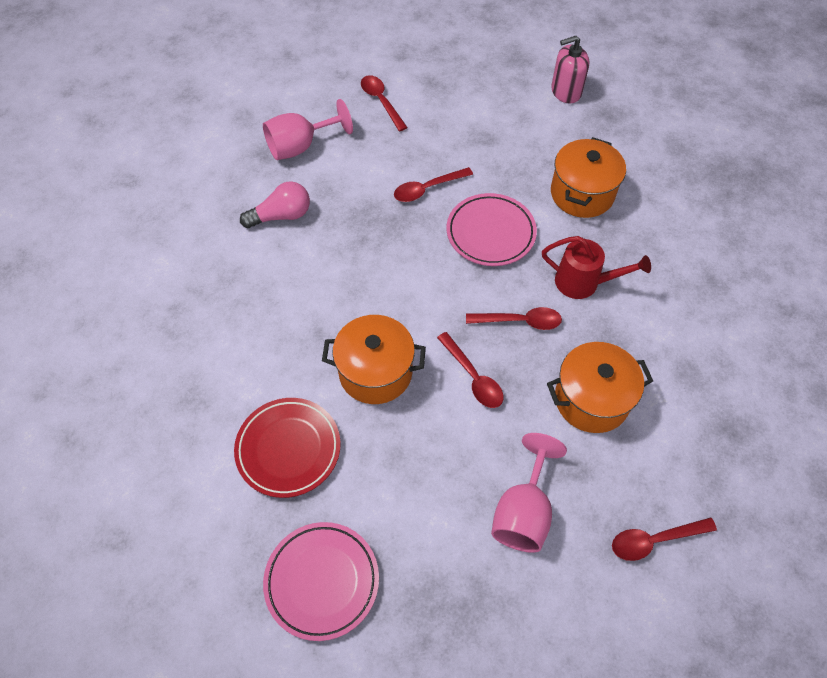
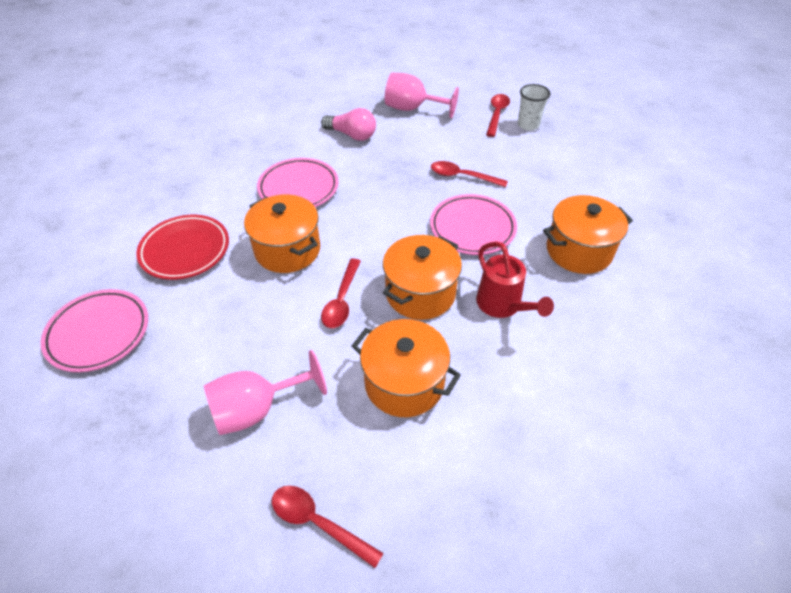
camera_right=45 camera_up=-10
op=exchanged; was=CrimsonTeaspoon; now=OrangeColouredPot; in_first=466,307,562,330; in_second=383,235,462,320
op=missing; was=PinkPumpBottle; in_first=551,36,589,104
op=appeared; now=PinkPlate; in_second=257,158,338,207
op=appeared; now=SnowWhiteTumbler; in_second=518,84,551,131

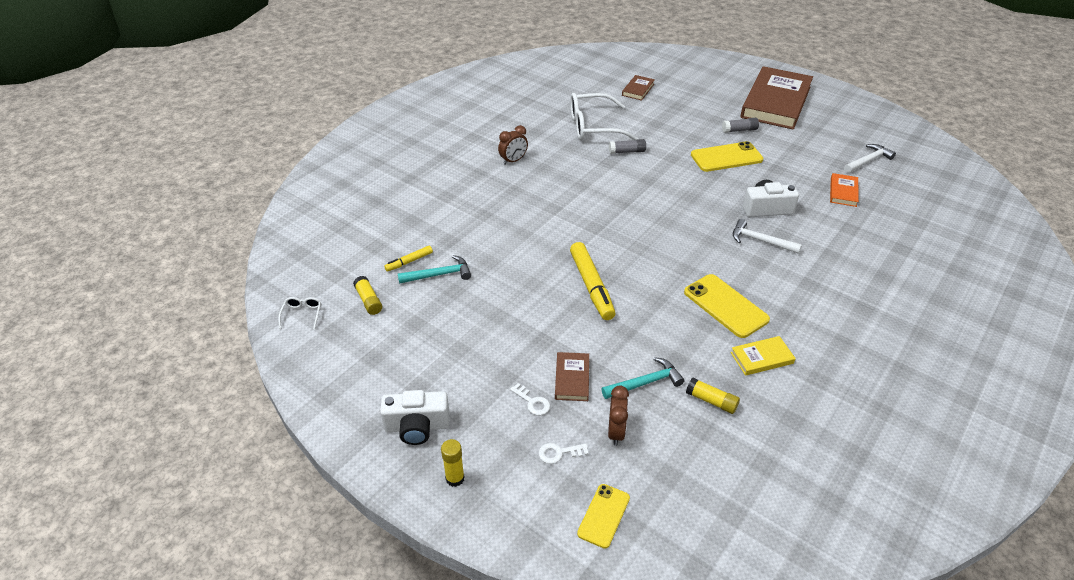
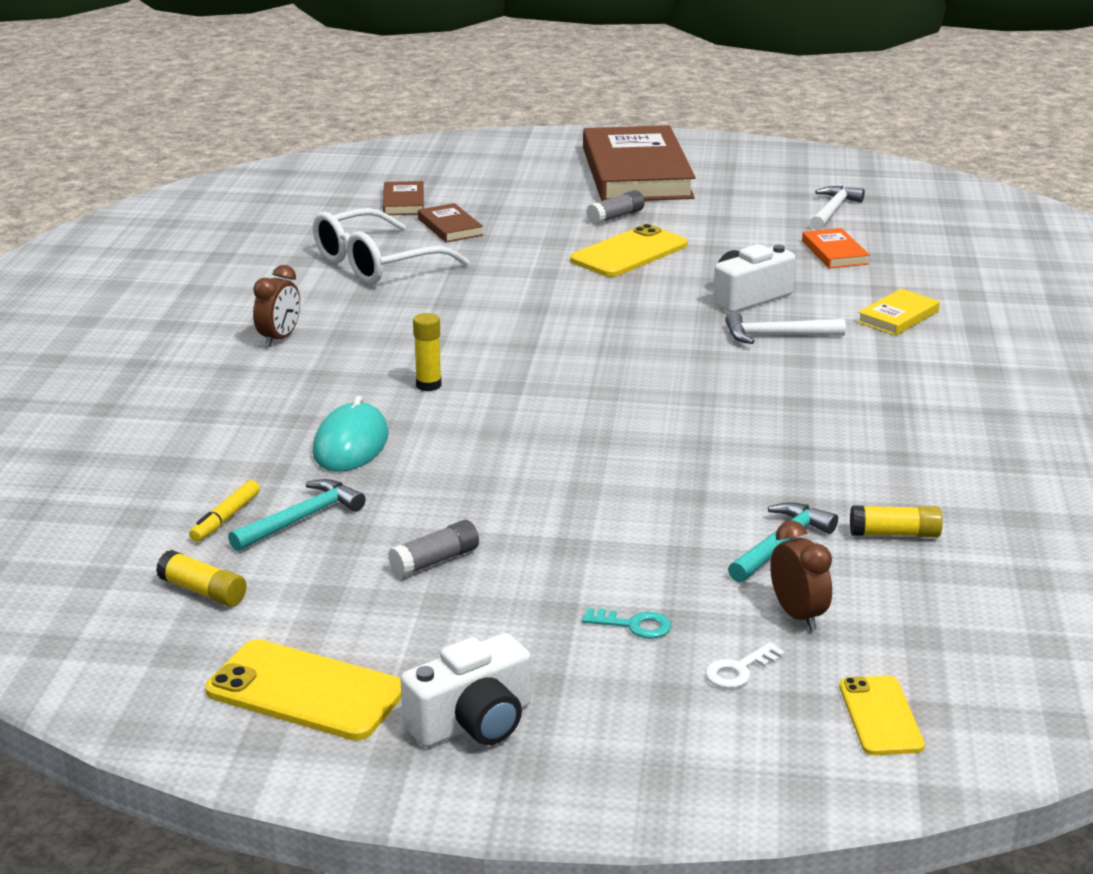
camera_right=-30 camera_up=-15
op=missing; was=SnowWhiteSpectacles; in_first=278,297,321,329
op=relocated; was=BrightYellowGlueStick; in_first=441,439,465,487; in_second=413,313,442,391
op=colour; was=SnowWhiteLatchkey; now=TurquoiseLatchkey; in_first=510,383,550,415; in_second=582,608,671,639
op=relocated; was=RussetBook; in_first=555,352,589,401; in_second=418,203,483,243
op=missing; was=BrightYellowMarker; in_first=570,242,616,320
op=relocated; was=AshGreyGlueStick; in_first=609,139,646,154; in_second=388,520,479,578
op=relocated; was=BrightYellowPhone; in_first=684,274,770,338; in_second=205,639,401,740
op=relocated; was=BrightYellowBook; in_first=731,336,796,376; in_second=857,289,940,336
op=appeared; now=TurquoisePcMouse; in_second=312,396,389,471

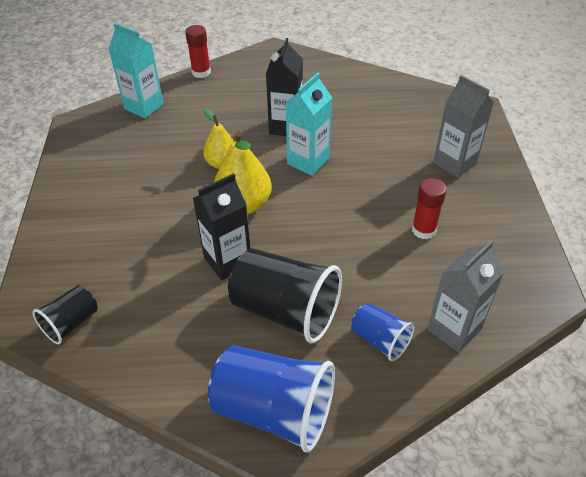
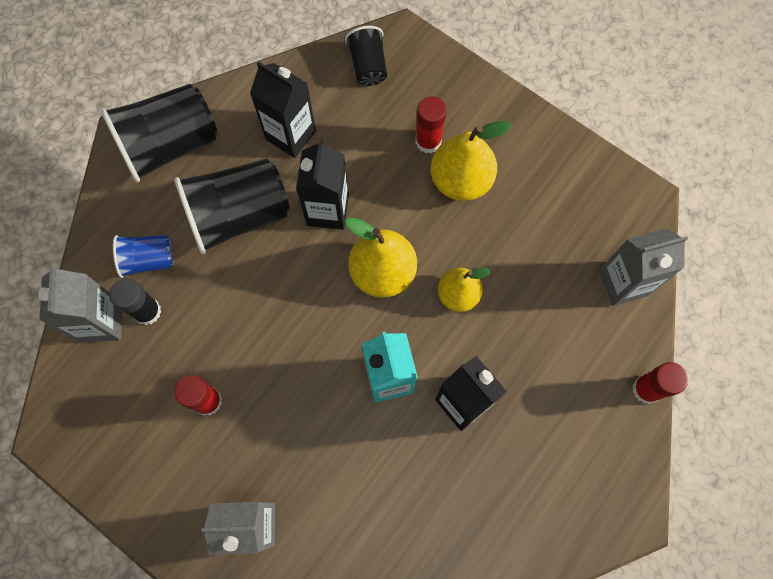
camera_right=130 camera_up=25
op=colour; was=TurquoiseMilkCarton; now=AshGreyMilkCarton; in_first=109,23,164,118; in_second=599,228,688,306
op=colour; was=BlueTumbler; now=BlackTumbler; in_first=208,345,335,452; in_second=101,84,218,183
op=appeared; now=BlackGlueStick; in_second=109,278,161,325
op=appeared; now=BlackMilkCarton; in_second=250,61,316,158
op=appeared; now=CrimsonGlueStick; in_second=415,96,447,154
op=appeared; now=BrightYellowPearFruit; in_second=431,121,511,201

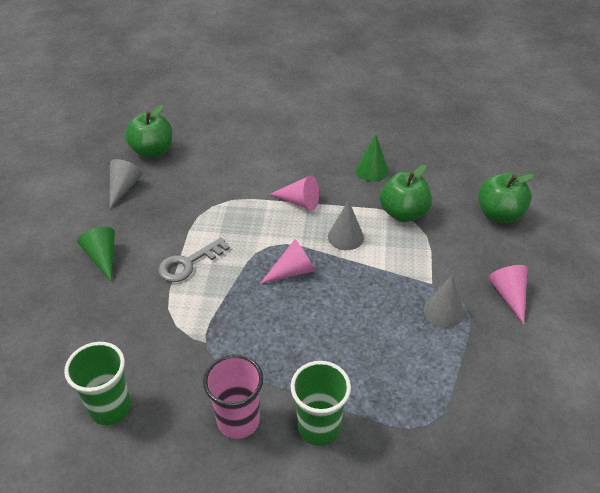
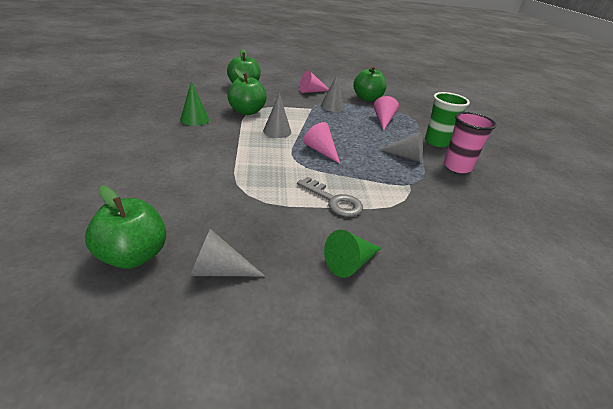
camera_right=-105 camera_up=-10
op=missing; was=GreenTumbler; in_first=64,342,131,425
op=relocated; was=PinkConeShape; in_first=269,175,319,210; in_second=374,96,399,131
op=appeared; now=GreenApple; in_second=353,66,387,101
op=appeared; now=AshGreyConeShape; in_second=379,132,423,162

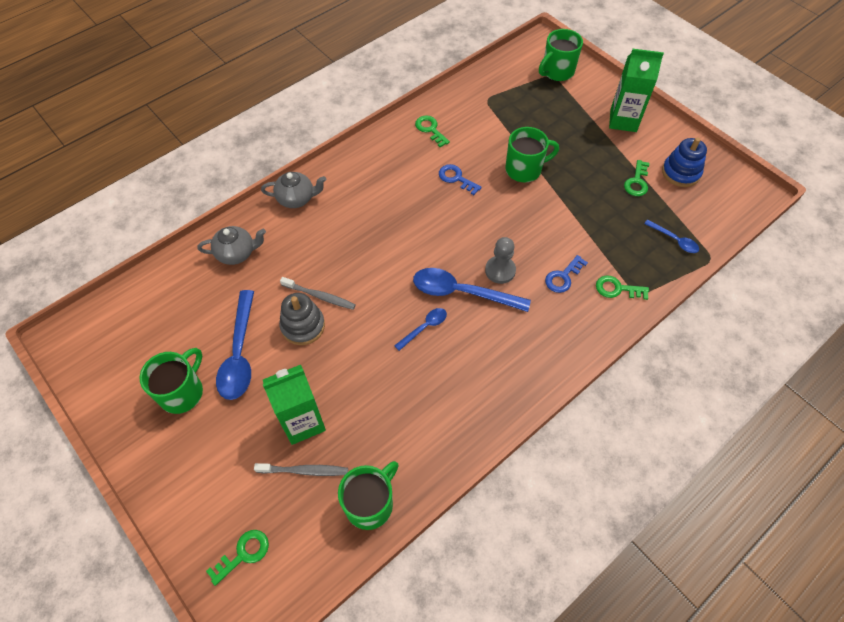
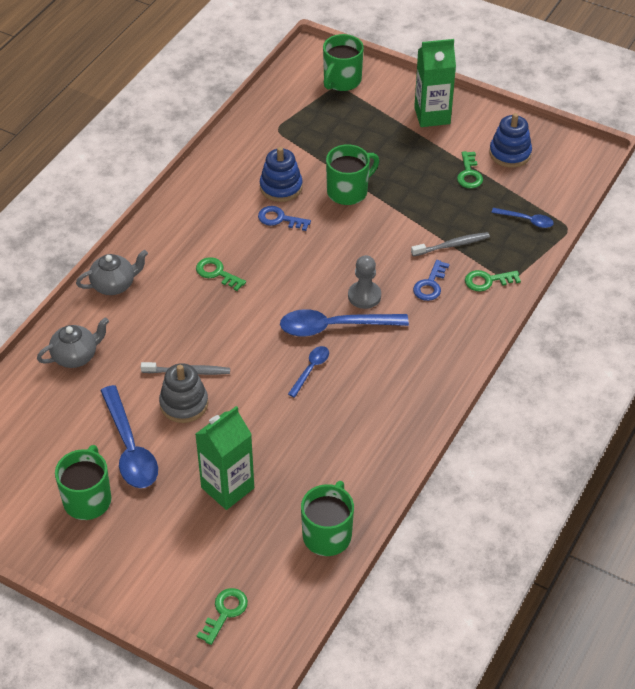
camera_right=-20 camera_up=-10
op=relocated; was=AshGreyToothbrush; in_first=254,463,348,476; in_second=411,232,490,256
op=relocated; was=GreenLatchkey; in_first=415,115,450,147; in_second=196,257,246,291
op=appeared; now=BlueStackingRings; in_second=260,147,303,202

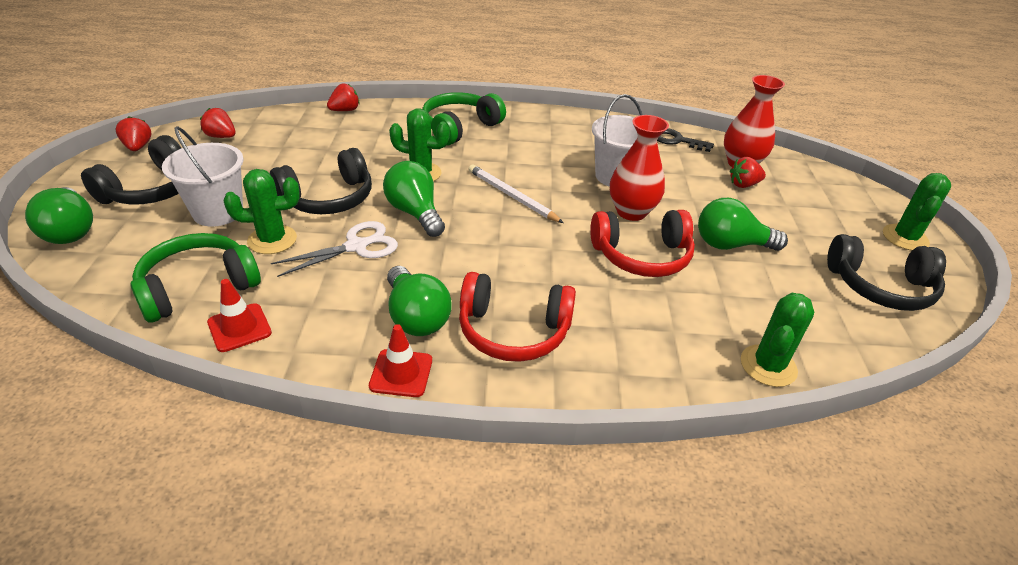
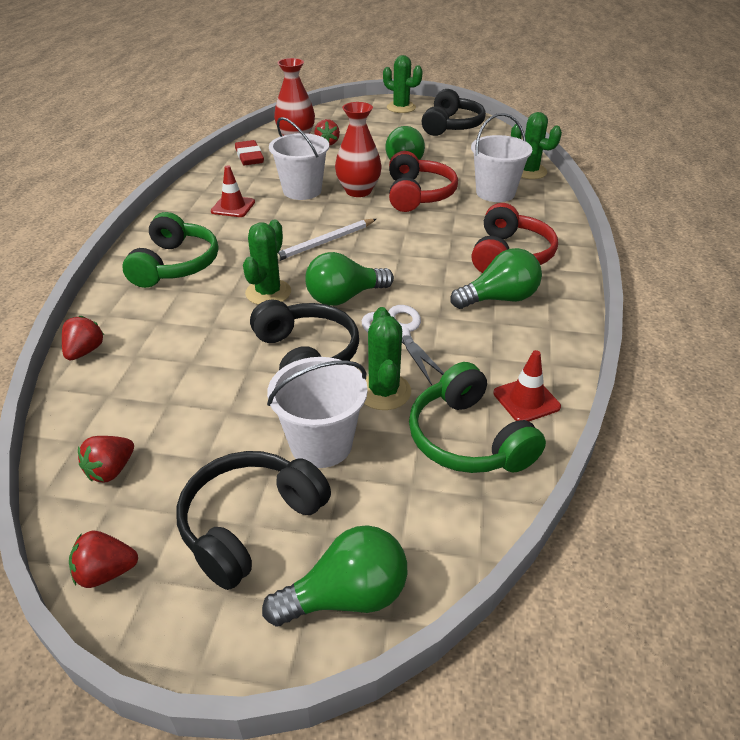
camera_right=-80 camera_up=0
op=spun; was=BlackOverEarHeadphones; in_first=81,135,181,204; in_second=176,451,331,590; clockwise=-90
op=spun; was=CrimsonBerry; in_first=327,83,360,111; in_second=62,316,104,360; clockwise=45
op=relocated; was=CrimsonRoadCone; in_first=369,324,432,397; in_second=211,165,255,217
op=spun; was=GreenOverEarHeadphones; in_first=422,92,506,146; in_second=122,212,218,288; clockwise=-135
op=exchanged; was=BlackLatchkey; now=CrimsonEraser; in_first=657,128,714,152; in_second=235,140,264,165
op=appeared; now=SnowWhiteSandBucket; in_second=471,113,532,202

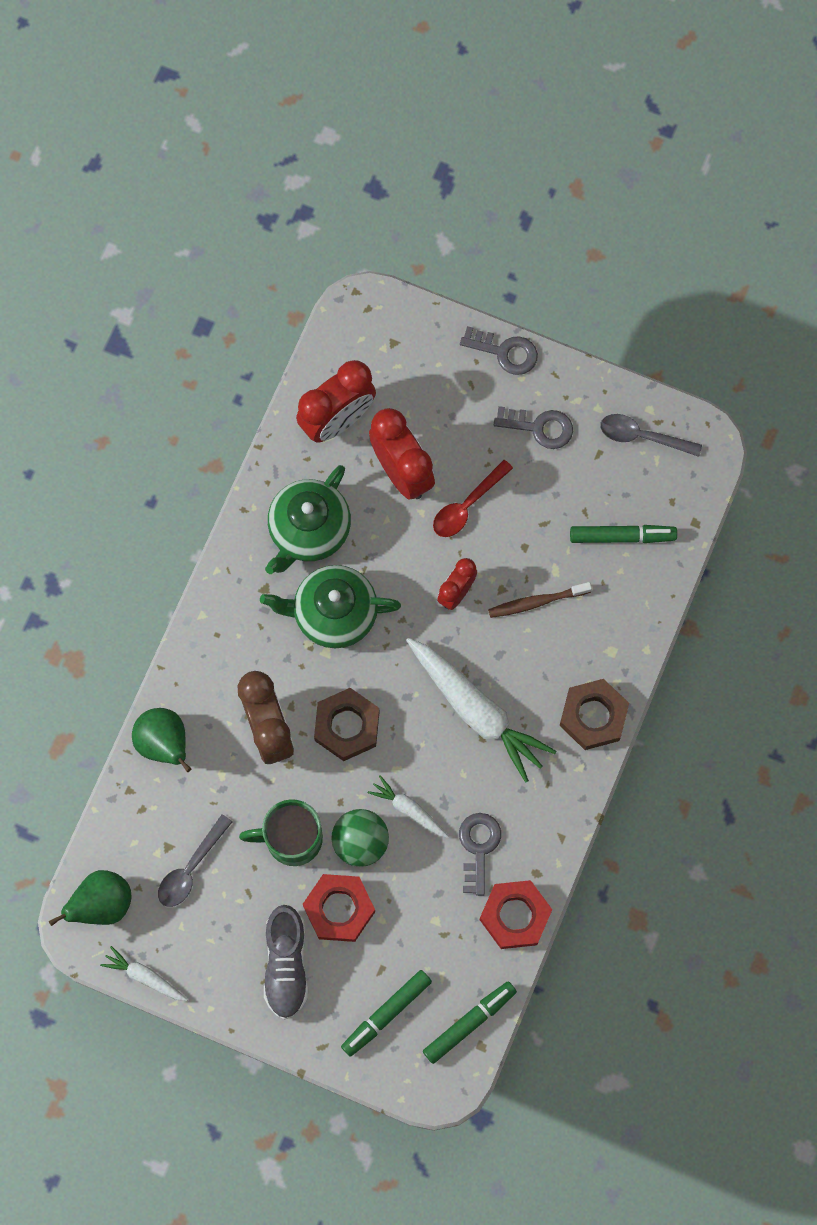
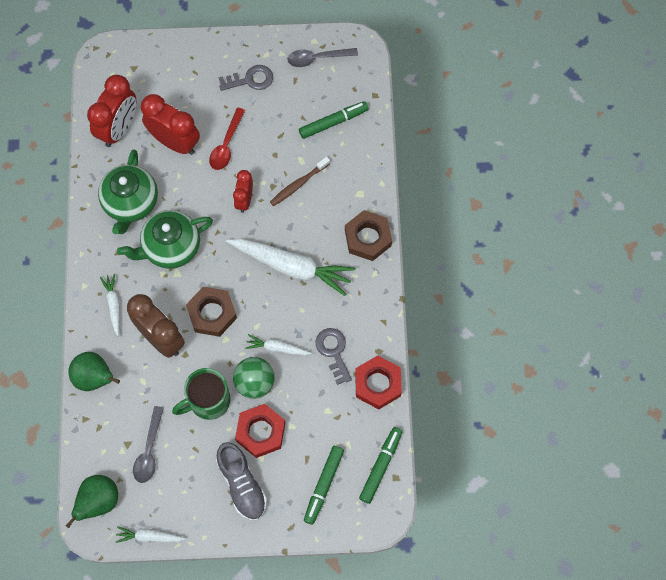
camera_right=-25 camera_up=-5
op=missing; was=AshGreyLatchkey; in_first=460,326,538,375
op=appeared; now=SnowWhiteToyCarrot; in_second=100,274,120,336

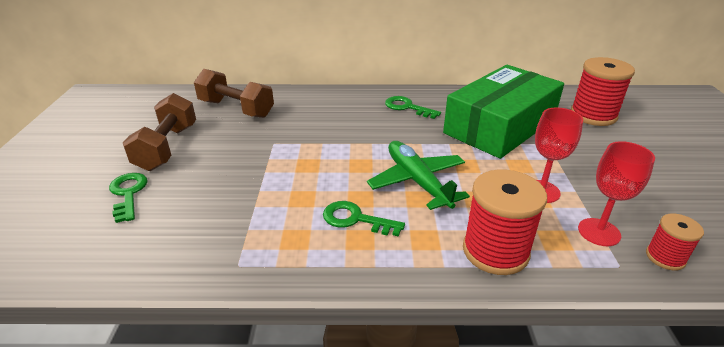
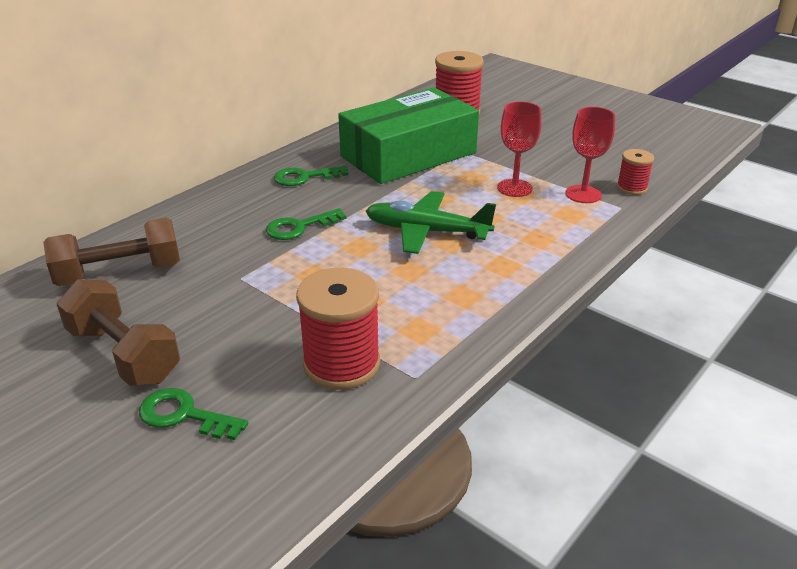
camera_right=-50 camera_up=0
op=relocated; was=GreenLatchkey; in_first=323,201,405,237; in_second=266,208,346,240
op=spun; was=GreenParcel; in_first=443,65,564,159; in_second=338,87,479,184; clockwise=60
op=relocated; was=CrimsonSpool; in_first=463,169,547,275; in_second=296,268,380,390

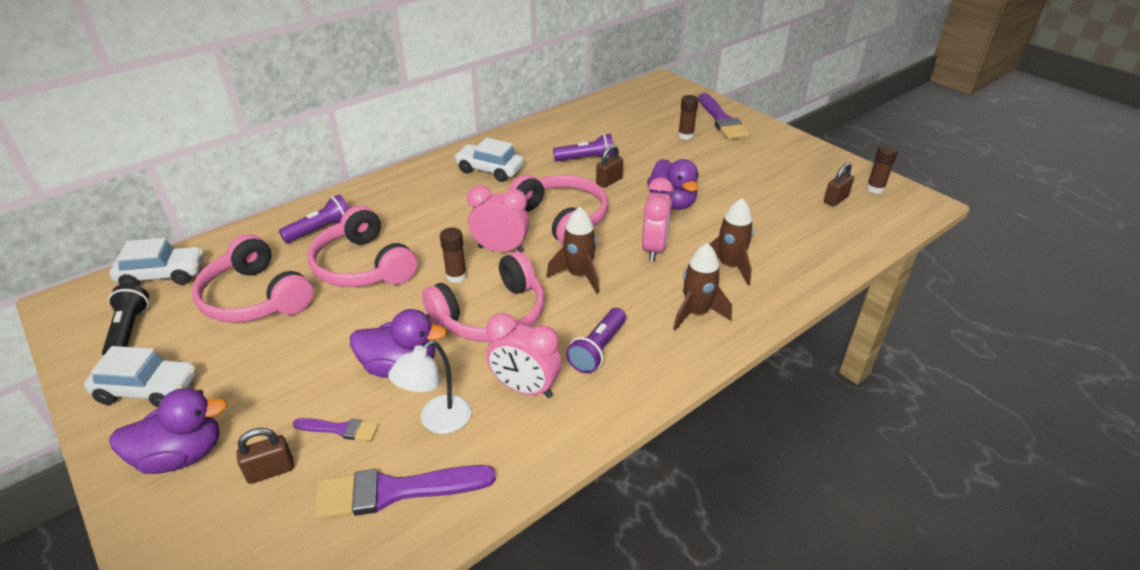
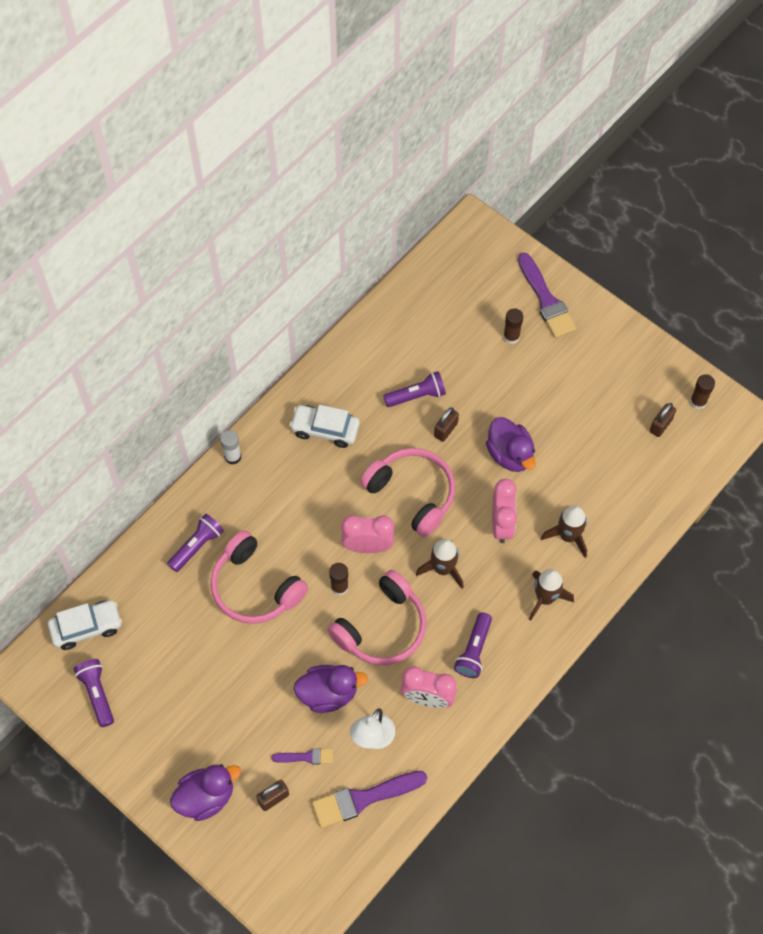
camera_right=-10 camera_up=25
op=missing; was=SnowWhiteCar; in_first=84,346,196,407
op=colour; was=BlackTorch; now=VioletTorch; in_first=102,284,149,356; in_second=74,659,114,727
op=missing; was=PinkOverEarHeadphones; in_first=192,234,314,323
op=appeared; now=SnowWhiteGlueStick; in_second=220,430,241,465

